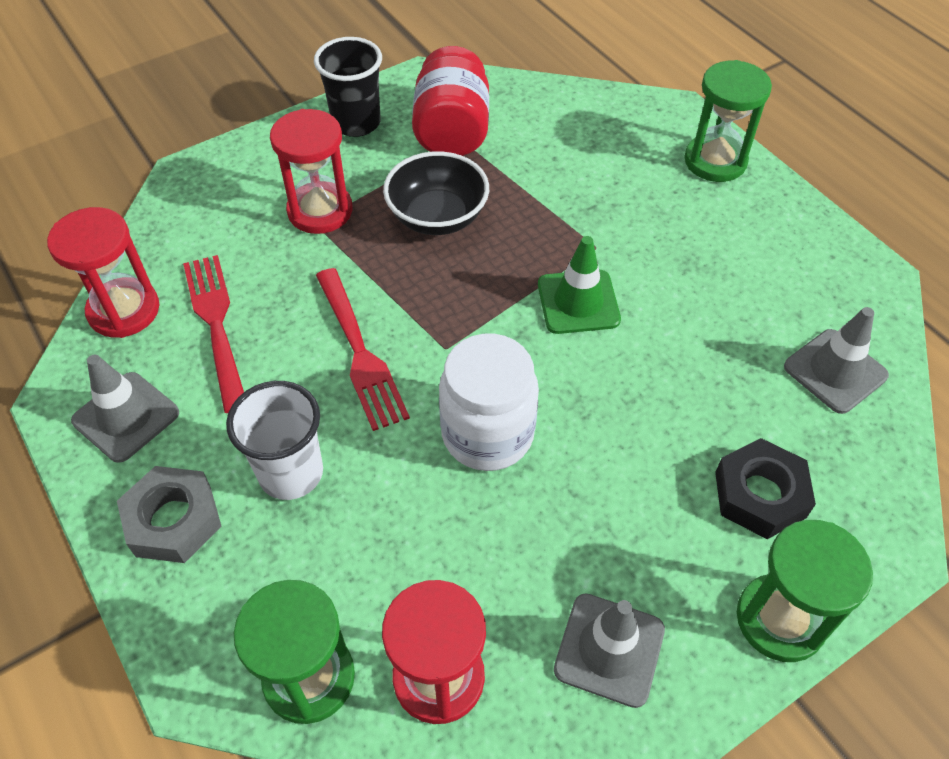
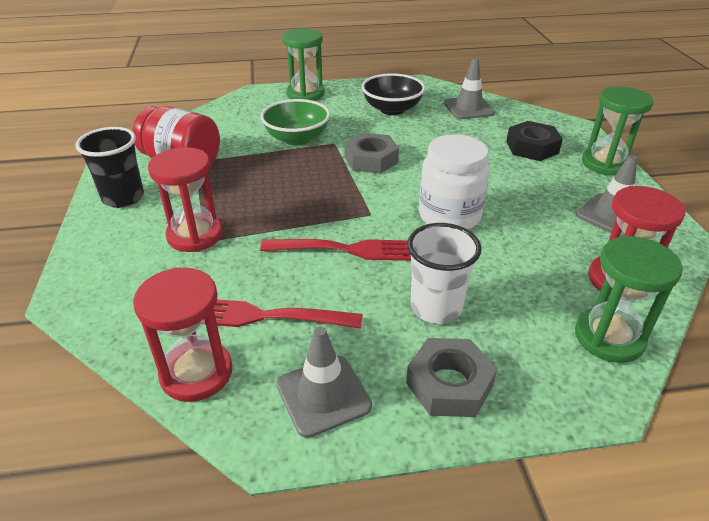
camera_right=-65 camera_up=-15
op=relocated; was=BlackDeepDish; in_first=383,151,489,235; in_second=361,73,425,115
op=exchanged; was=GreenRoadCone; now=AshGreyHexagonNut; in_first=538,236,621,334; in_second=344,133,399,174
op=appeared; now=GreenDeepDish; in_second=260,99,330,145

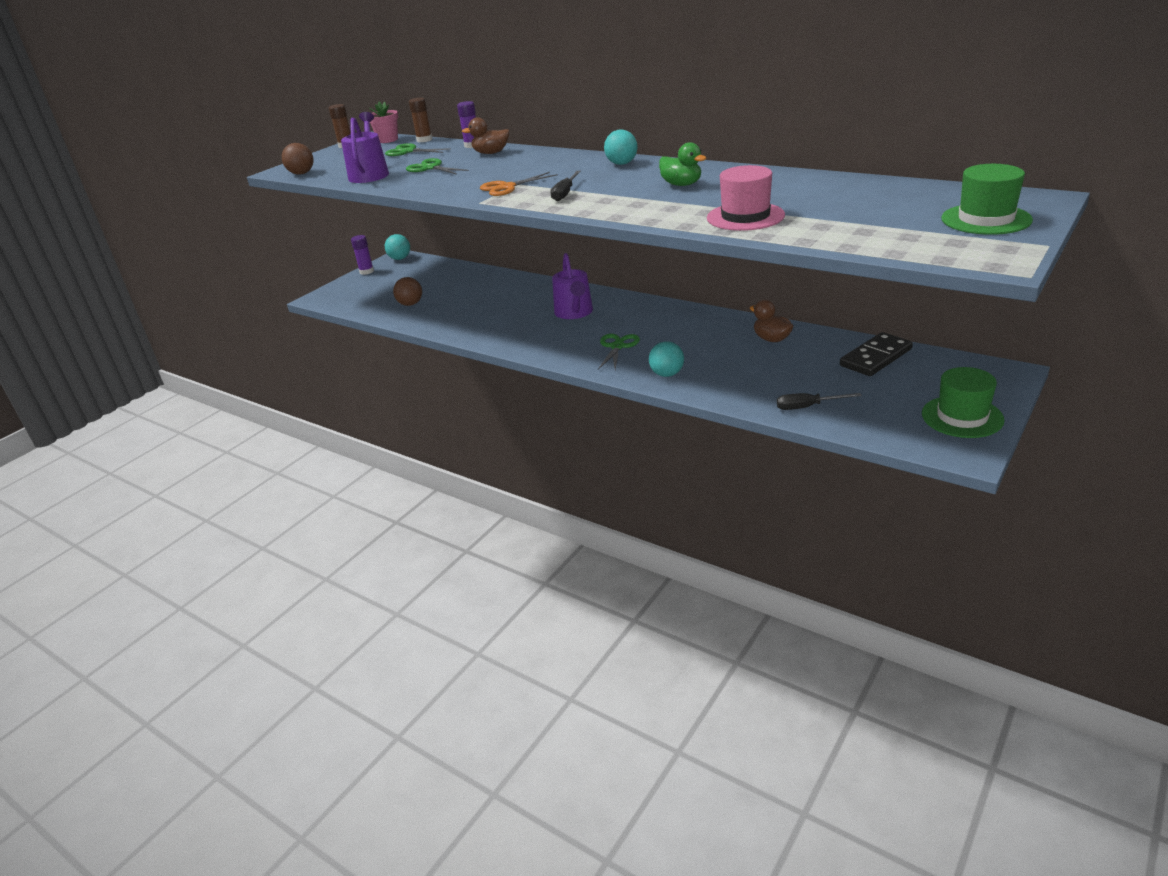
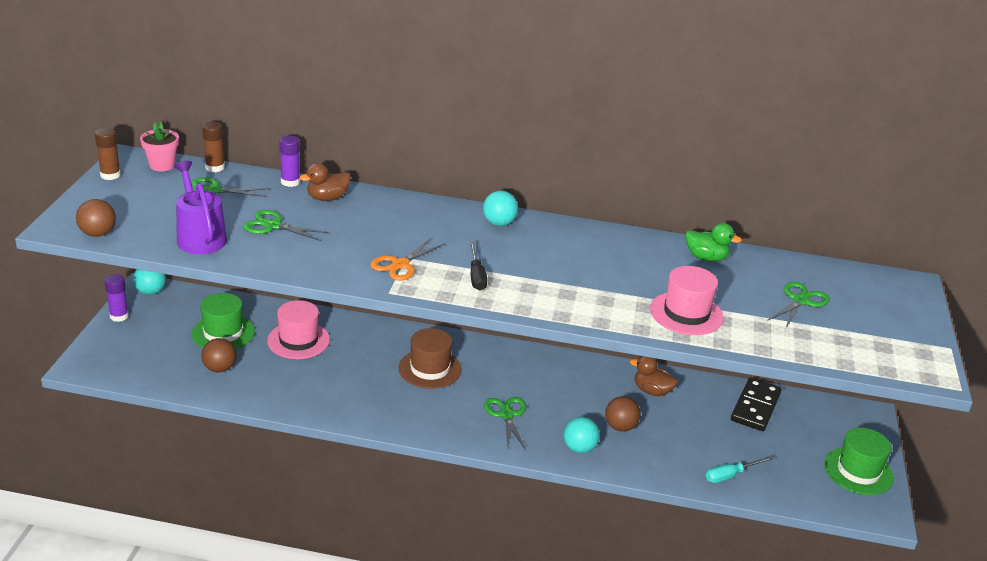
camera_right=-30 camera_up=0
op=exchanged; was=VioletWateringCan; now=RussetTopHat; in_first=552,253,593,319; in_second=398,328,462,389
op=relocated; was=GreenDuck; in_first=659,142,706,186; in_second=686,223,742,262
op=colour; was=BlackHandScrewdriver; now=TurquoiseHandScrewdriver; in_first=777,393,862,410; in_second=706,456,773,483
op=relocated; was=GreenTopHat; in_first=941,164,1033,235; in_second=191,293,255,349
op=appeared; now=PinkTopHat; in_second=267,300,330,359
op=appeared; now=RussetPlayBall; in_second=605,396,641,432
op=appeared; now=GreenScissors; in_second=767,282,830,328

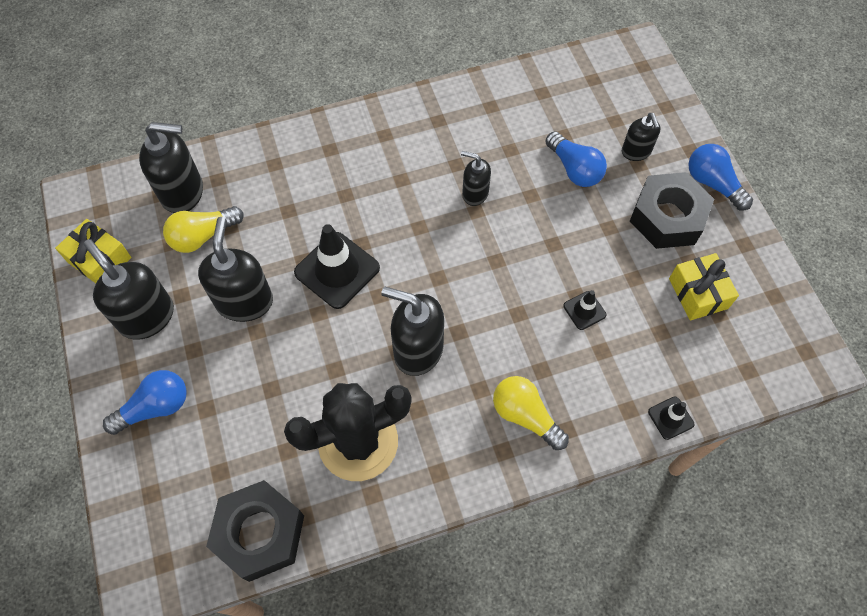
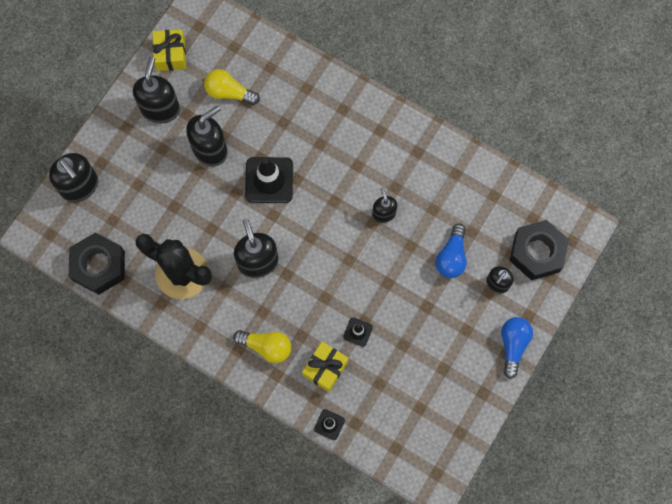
camera_right=50 camera_up=10
op=missing; was=BlueLightbulb; in_first=103,370,187,435
op=relocated; was=BlackPumpBottle; in_first=139,122,203,213; in_second=49,153,98,202
op=spun; was=BrightYellowLightbulb; in_first=493,376,569,450; in_second=233,330,291,363; clockwise=105
op=relocated; was=BlackHexagonNut; in_first=630,172,714,249; in_second=509,220,569,280
op=relocated; was=BrightYellowPresent; in_first=669,253,739,320; in_second=302,342,349,392

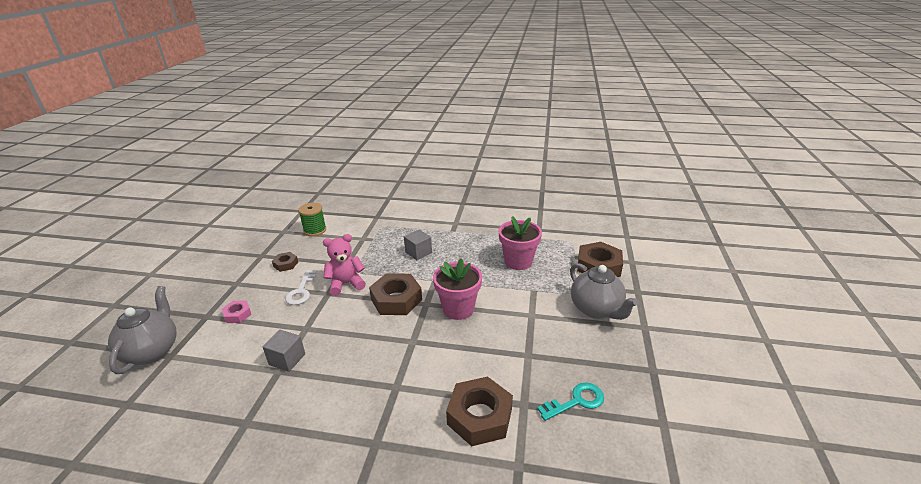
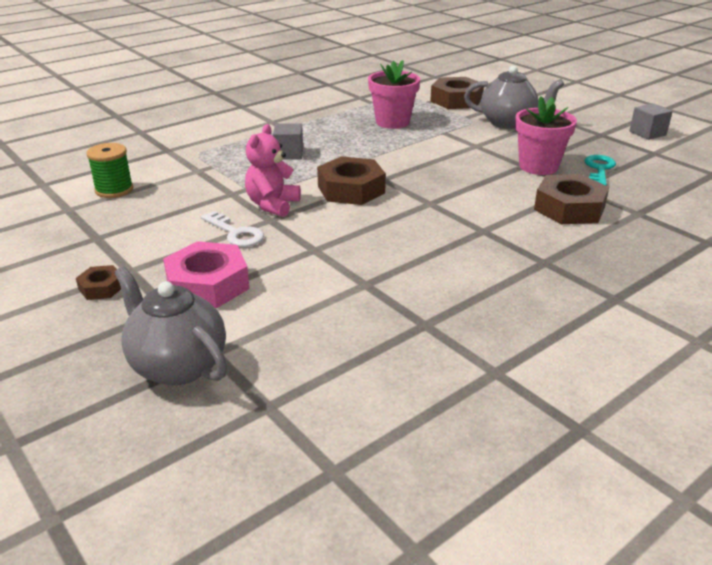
camera_right=-50 camera_up=0
op=size; was=PinkHexagonNut; in_first=222,300,252,323; in_second=163,241,250,308; ratio=1.94
op=relocated; was=AshGreySolidCube; in_first=263,330,305,372; in_second=629,103,673,140
op=relocated; was=RussetHexagonNut; in_first=272,252,298,272; in_second=76,265,121,300
op=relocated; was=PinkPottedPlant; in_first=433,258,482,320; in_second=515,96,577,175

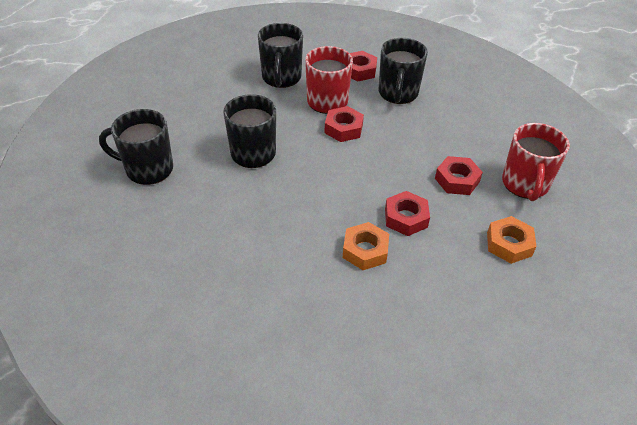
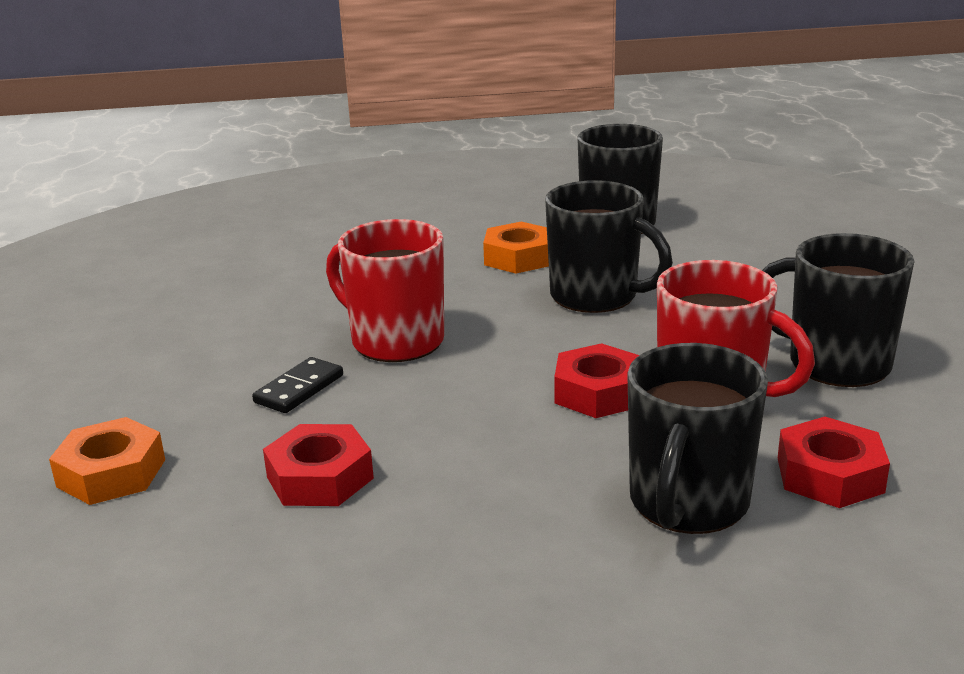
camera_right=120 camera_up=-20
op=relocated; was=OrangeColouredHexagonNut; in_first=343,222,389,270; in_second=483,222,549,274
op=spun; was=BlackMug; in_first=379,38,428,104; in_second=627,343,768,534; clockwise=-105
op=exchanged; was=CrimsonHexagonNut; now=BlackDomino; in_first=385,191,430,236; in_second=252,357,343,413
op=relocated; was=CrimsonMug; in_first=502,123,570,201; in_second=326,219,444,362

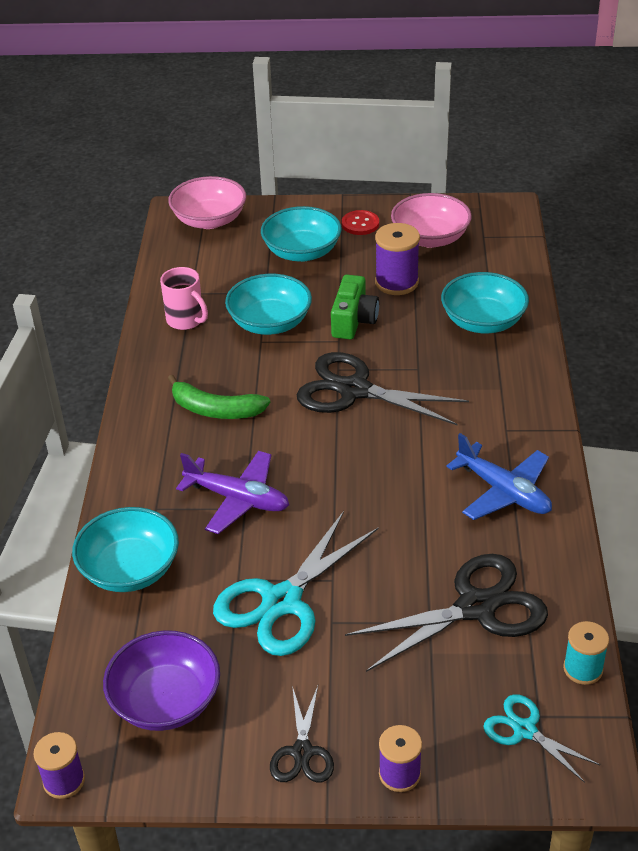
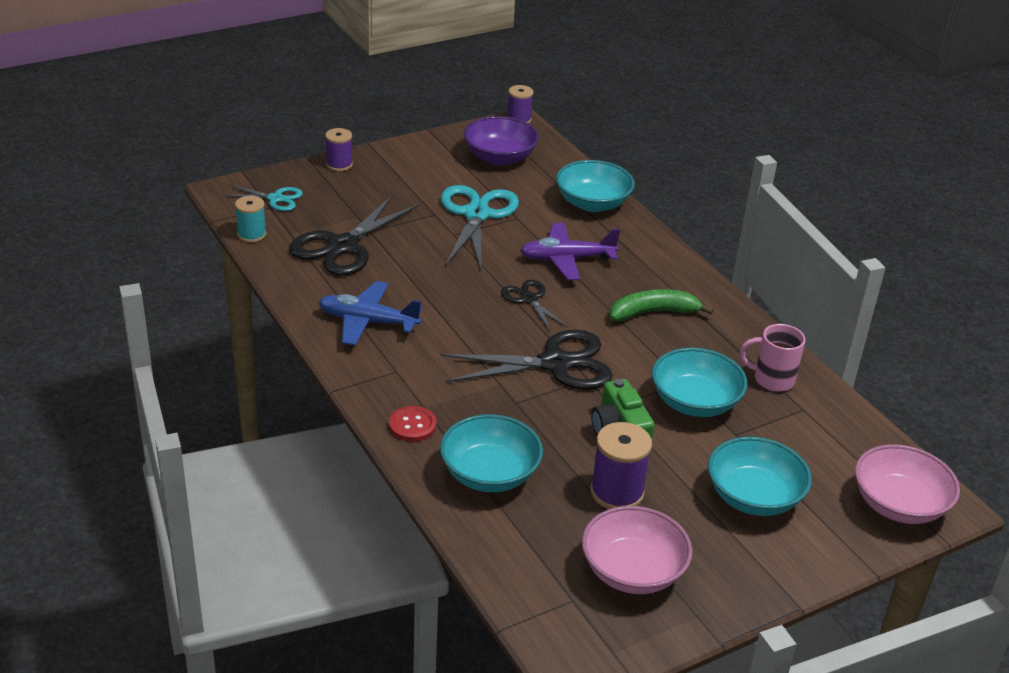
camera_right=145 camera_up=-5
op=relocated; was=BlackScissors; in_first=270,686,334,783; in_second=501,280,568,332
op=relocated; was=CrimsonButton; in_first=342,210,379,235; in_second=389,406,437,442

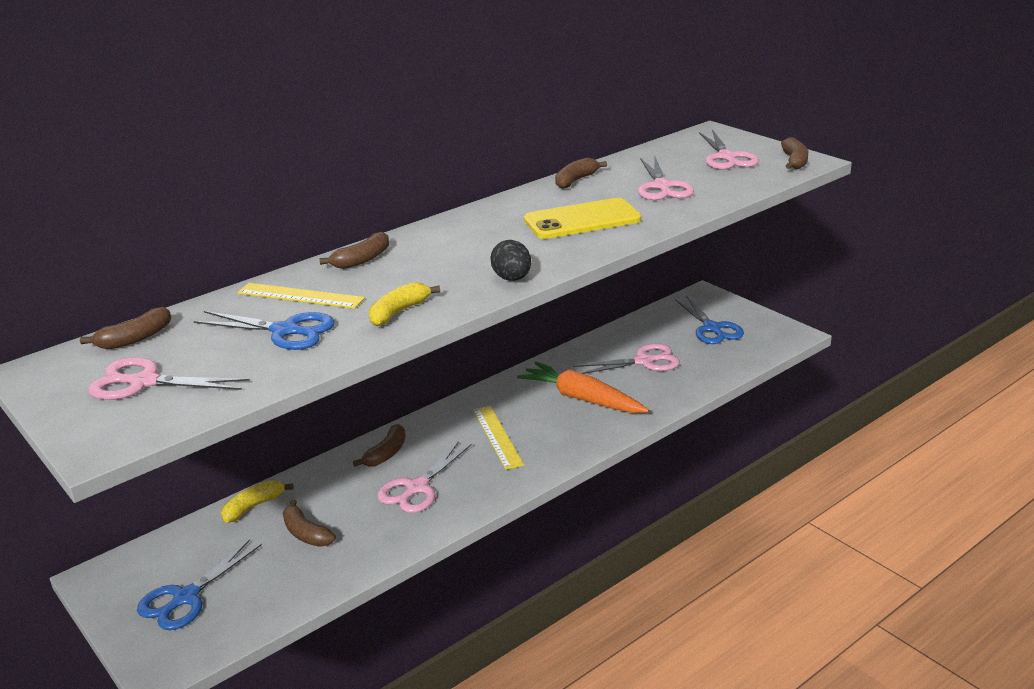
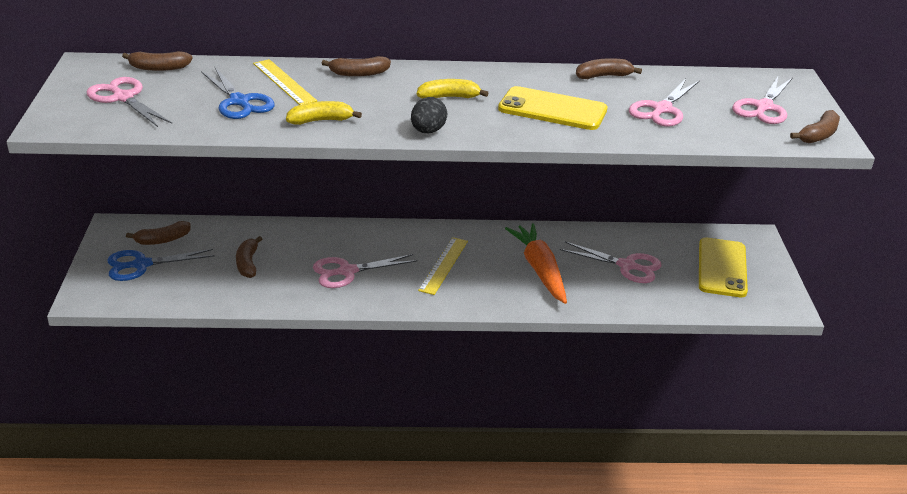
camera_right=35 camera_up=5
op=relocated; was=BrightYellowBanana; in_first=221,480,294,523; in_second=417,79,489,99
op=relocated; was=RussetBanana; in_first=353,424,406,467; in_second=126,221,191,245
op=exchanged; was=BlueScissors; now=BrightYellowPhone; in_first=675,296,744,344; in_second=699,238,748,297

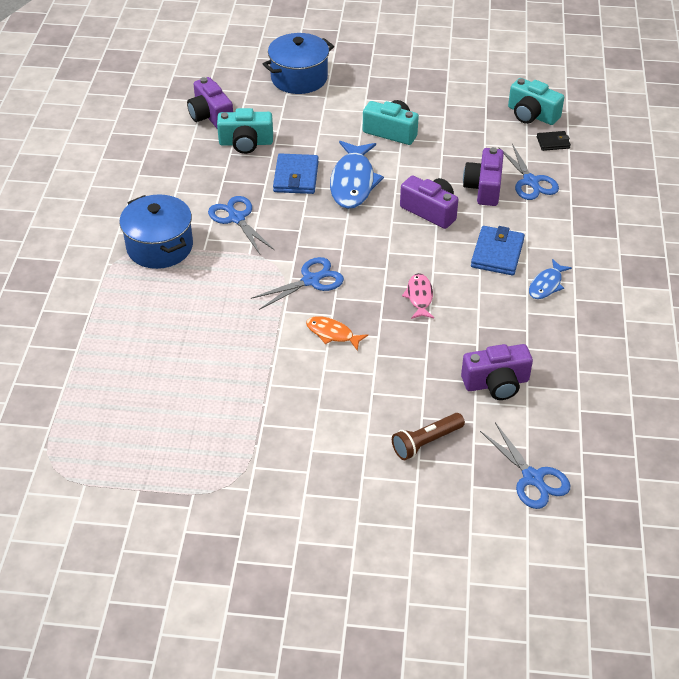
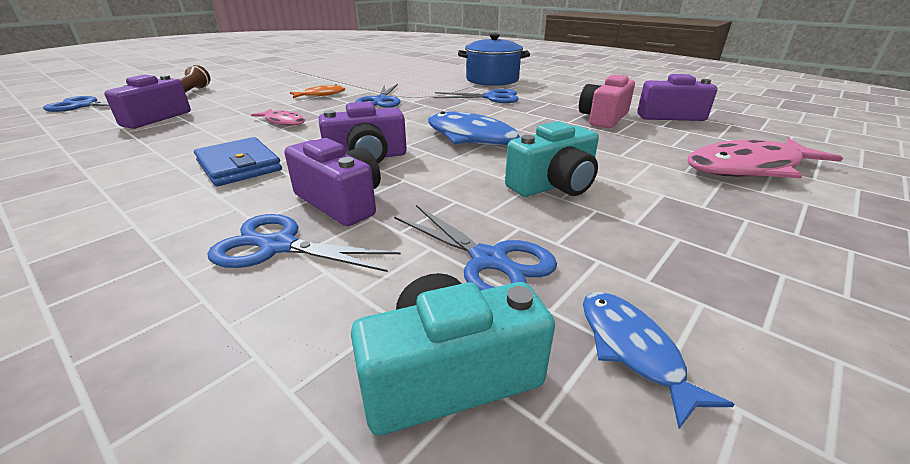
camera_right=125 camera_up=-15
op=colour; was=TurquoiseCamera; now=PinkCamera; in_first=217,108,273,154; in_second=579,74,635,128
op=exchanged; was=BluePot; now=PinkFishFigure; in_first=263,33,334,94; in_second=688,138,843,178
op=missing; was=BlueBillfold; in_first=273,153,319,194
op=relocated; was=BlueFishFigure; in_first=529,259,572,299; in_second=583,292,735,429
op=missing; was=BlackBillfold; in_first=537,131,571,151
op=appeared; now=BlueScissors; in_second=394,205,557,291

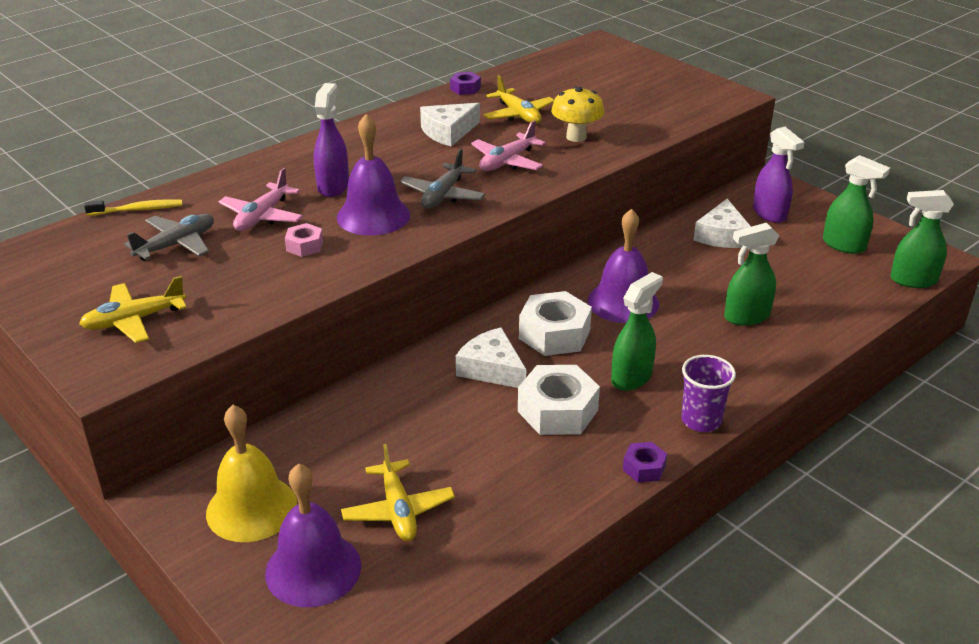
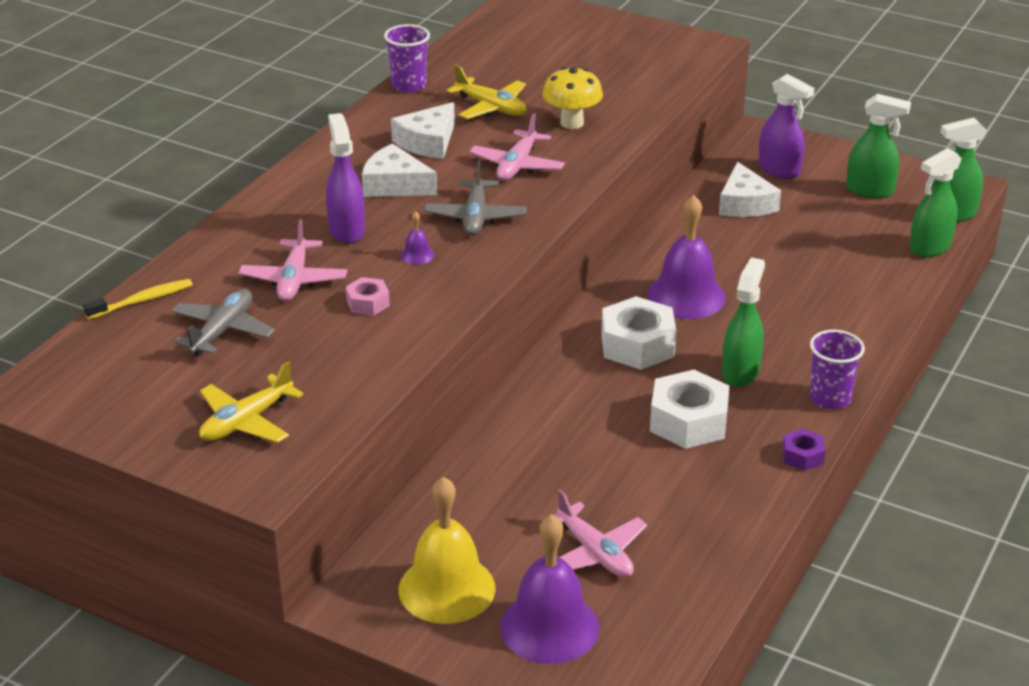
camera_right=-20 camera_up=0
op=size; was=VioletSchoolBell; in_first=337,114,410,236; in_second=400,211,434,265; ratio=0.41
op=colour; was=BrightYellowToyPlane; now=PinkToyPlane; in_first=341,444,455,541; in_second=553,489,647,578
op=exchanged; was=VioletHexagonNut; now=VioletTumbler; in_first=450,72,481,95; in_second=384,24,430,93
op=relocated; was=SnowWhiteCheese; in_first=456,327,526,388; in_second=362,143,437,197
op=relocated; was=GreenSprayCleaner; in_first=724,223,780,326; in_second=909,148,962,257

